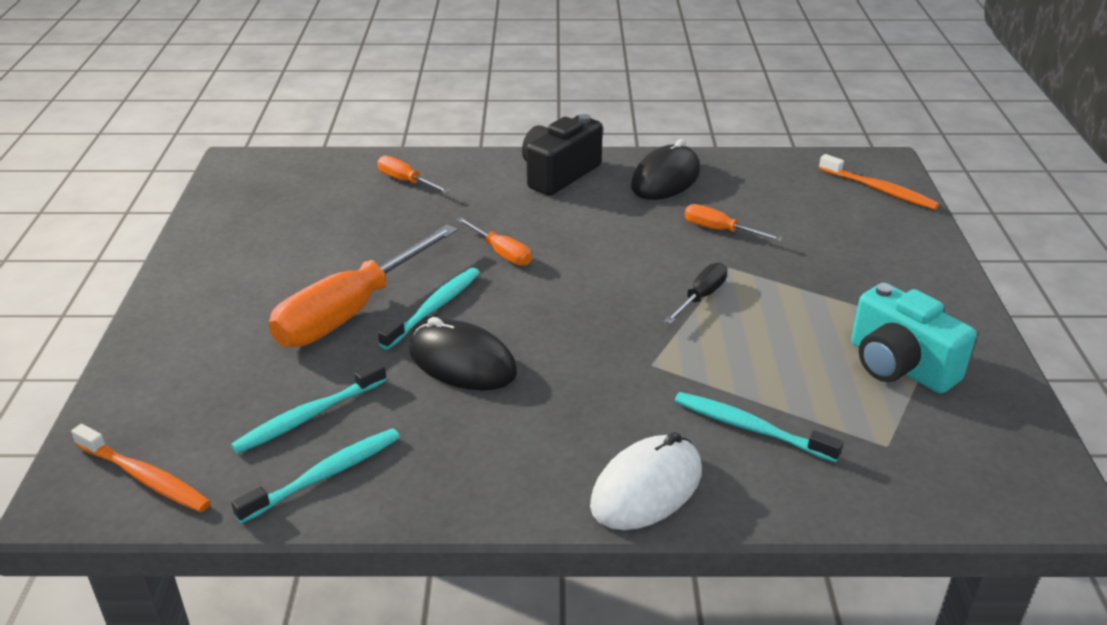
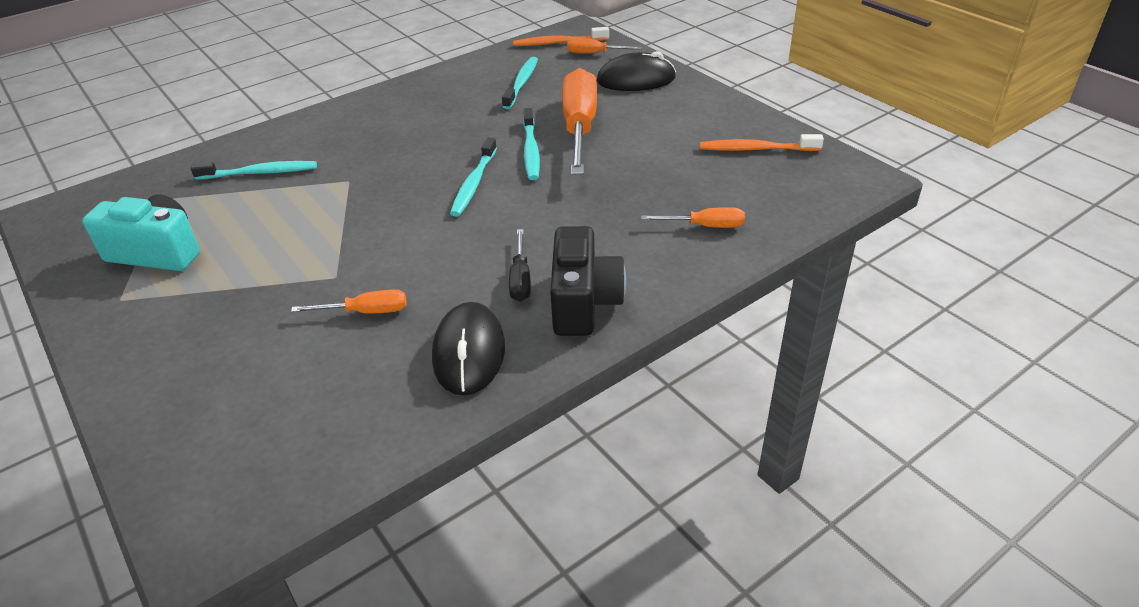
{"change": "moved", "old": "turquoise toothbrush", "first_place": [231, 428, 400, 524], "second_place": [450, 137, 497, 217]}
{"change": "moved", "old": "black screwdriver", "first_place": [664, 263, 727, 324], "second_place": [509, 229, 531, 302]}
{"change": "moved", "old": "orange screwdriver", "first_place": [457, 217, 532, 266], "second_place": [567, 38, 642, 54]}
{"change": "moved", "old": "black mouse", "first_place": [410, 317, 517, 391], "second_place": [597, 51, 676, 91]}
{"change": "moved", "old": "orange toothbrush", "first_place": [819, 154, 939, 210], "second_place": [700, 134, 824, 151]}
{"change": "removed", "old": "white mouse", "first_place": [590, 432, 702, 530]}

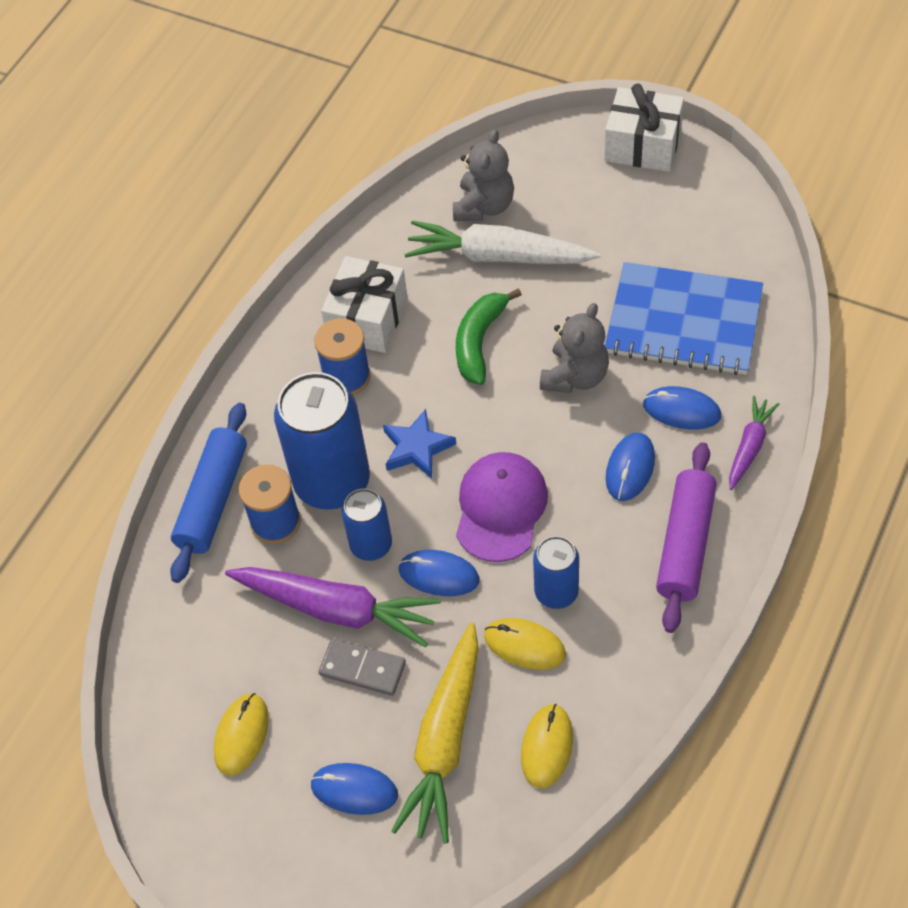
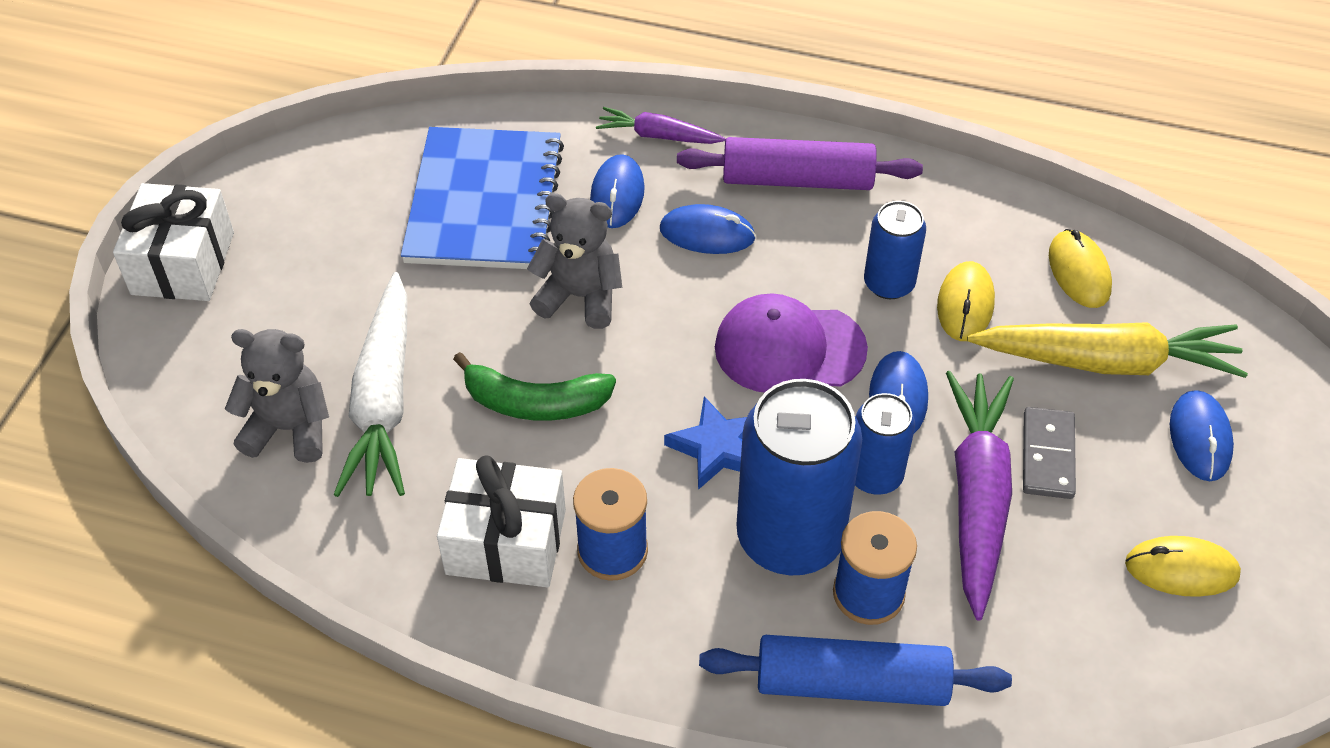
{"change": "turned", "old": "yellow mouse", "first_place": [521, 704, 573, 788], "second_place": [1049, 229, 1112, 308], "degrees": 75}

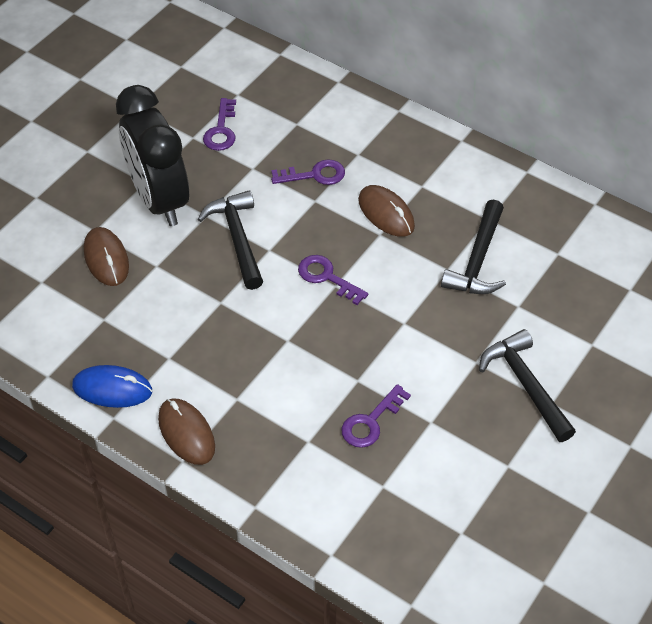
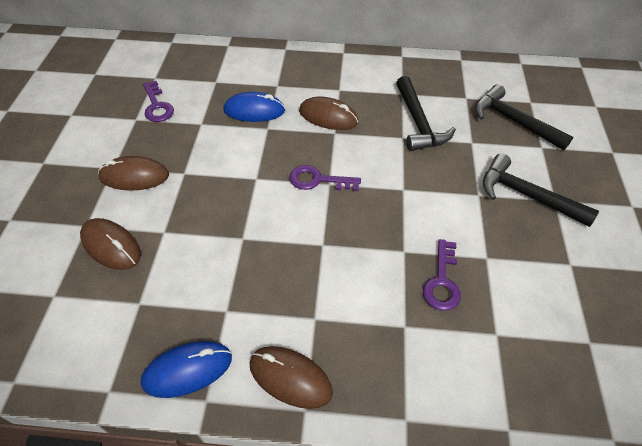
{"change": "replaced", "old": "black clock", "new": "brown mouse", "first_place": [116, 85, 189, 226], "second_place": [98, 156, 169, 191]}
{"change": "replaced", "old": "purple key", "new": "blue mouse", "first_place": [271, 159, 345, 185], "second_place": [223, 92, 285, 122]}
{"change": "moved", "old": "black hammer", "first_place": [197, 190, 263, 290], "second_place": [475, 84, 573, 150]}

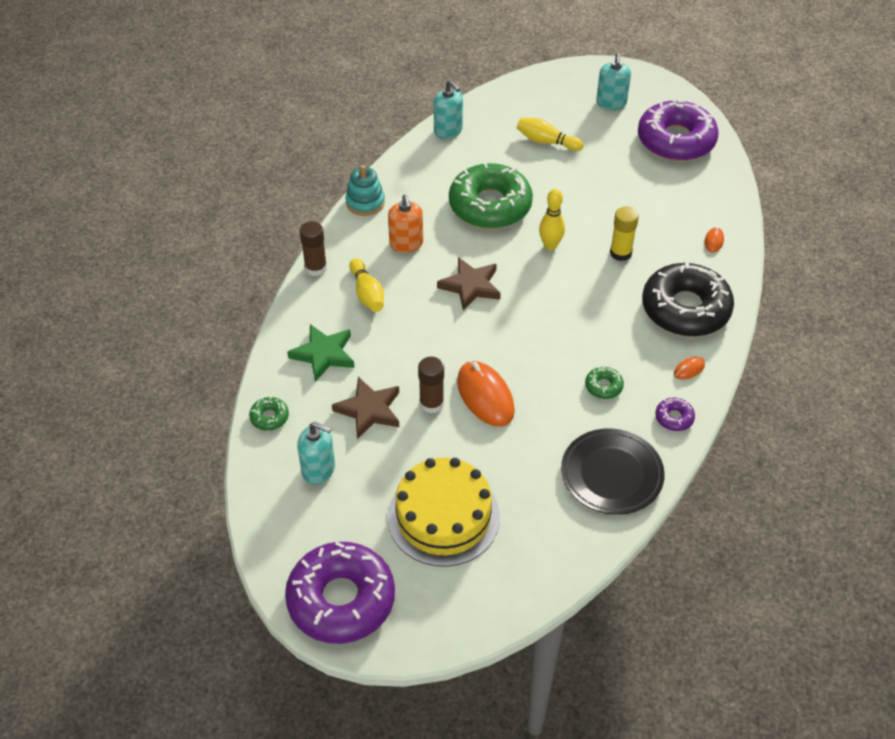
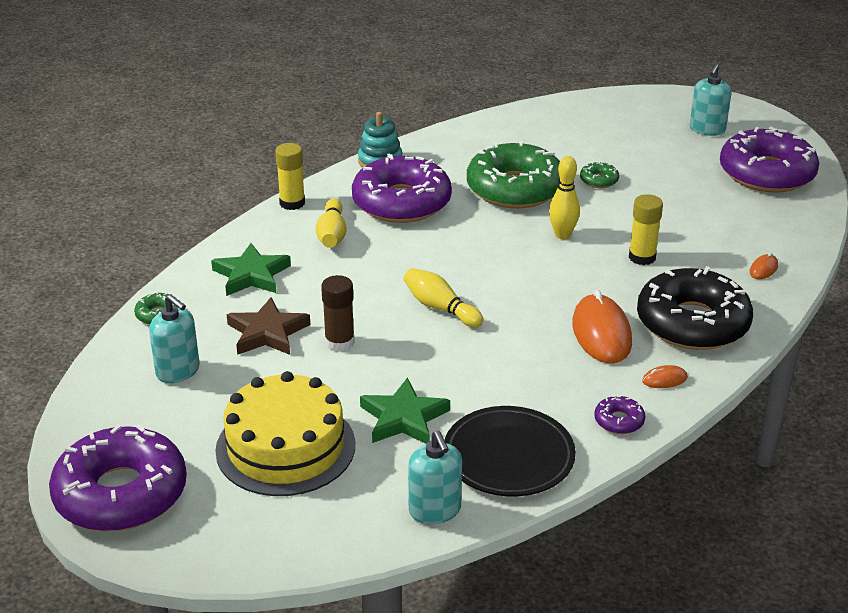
{"change": "recoloured", "old": "brown glue stick", "new": "yellow glue stick", "first_place": [299, 221, 327, 276], "second_place": [275, 143, 305, 210]}
{"change": "replaced", "old": "orange soap dispenser", "new": "purple donut", "first_place": [388, 194, 423, 253], "second_place": [352, 153, 452, 223]}
{"change": "added", "new": "green star", "second_place": [360, 378, 450, 444]}
{"change": "moved", "old": "yellow bowling pin", "first_place": [517, 118, 583, 151], "second_place": [404, 268, 483, 327]}
{"change": "moved", "old": "turquoise soap dispenser", "first_place": [434, 80, 463, 139], "second_place": [408, 431, 462, 524]}
{"change": "moved", "old": "orange mouse", "first_place": [457, 361, 515, 427], "second_place": [572, 290, 632, 364]}
{"change": "moved", "old": "green donut", "first_place": [585, 367, 624, 399], "second_place": [580, 161, 619, 188]}
{"change": "removed", "old": "brown star", "first_place": [437, 257, 501, 311]}

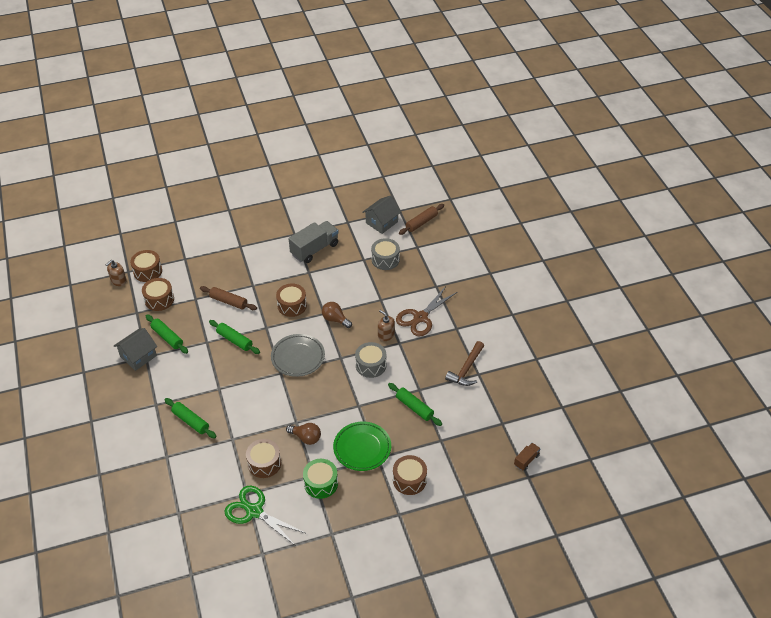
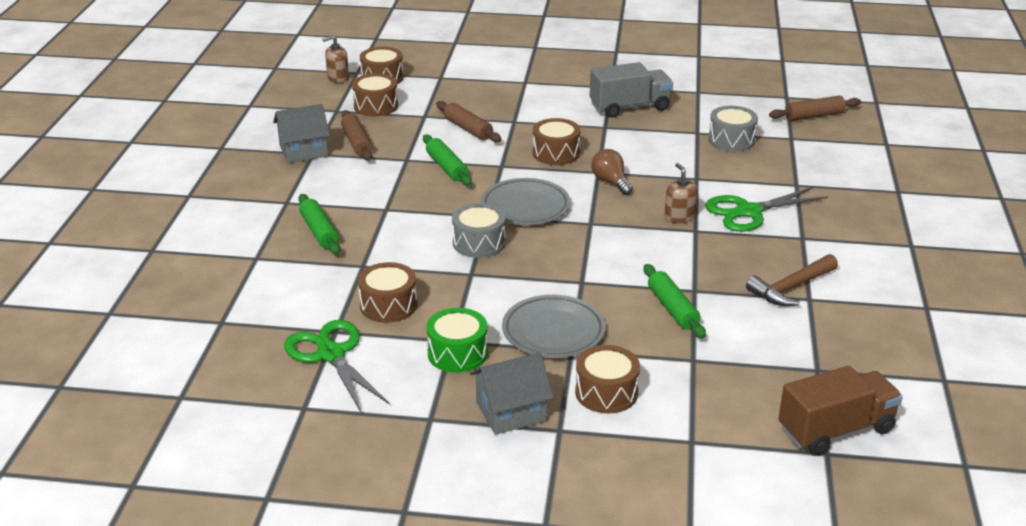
{"change": "recoloured", "old": "green rolling pin", "new": "brown rolling pin", "first_place": [146, 314, 188, 354], "second_place": [341, 110, 373, 161]}
{"change": "moved", "old": "grey drum", "first_place": [355, 342, 387, 378], "second_place": [452, 203, 506, 258]}
{"change": "moved", "old": "grey house", "first_place": [362, 195, 401, 234], "second_place": [470, 353, 554, 435]}
{"change": "recoloured", "old": "green plate", "new": "grey plate", "first_place": [333, 422, 391, 471], "second_place": [502, 295, 606, 358]}
{"change": "recoloured", "old": "brown scissors", "new": "green scissors", "first_place": [396, 286, 457, 336], "second_place": [705, 187, 828, 232]}
{"change": "resized", "old": "brown truck", "first_place": [514, 443, 541, 471], "second_place": [778, 366, 903, 455], "factor": 2.01}
{"change": "removed", "old": "brown light bulb", "first_place": [286, 423, 321, 445]}

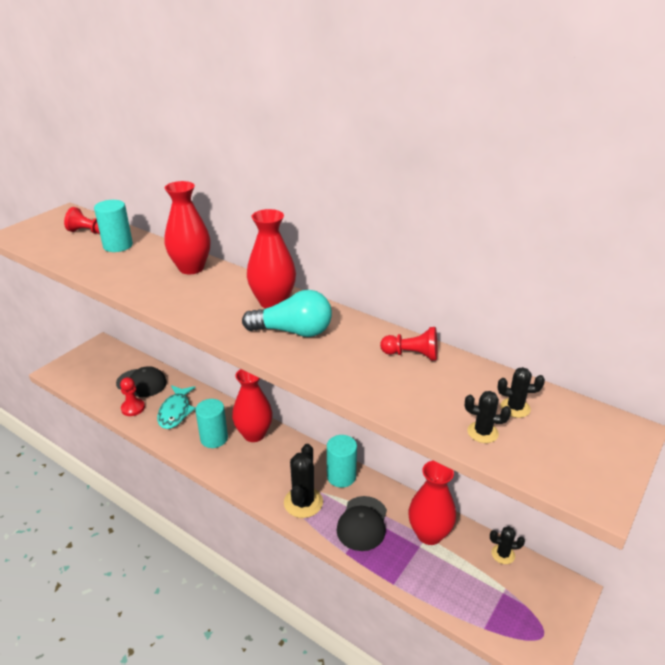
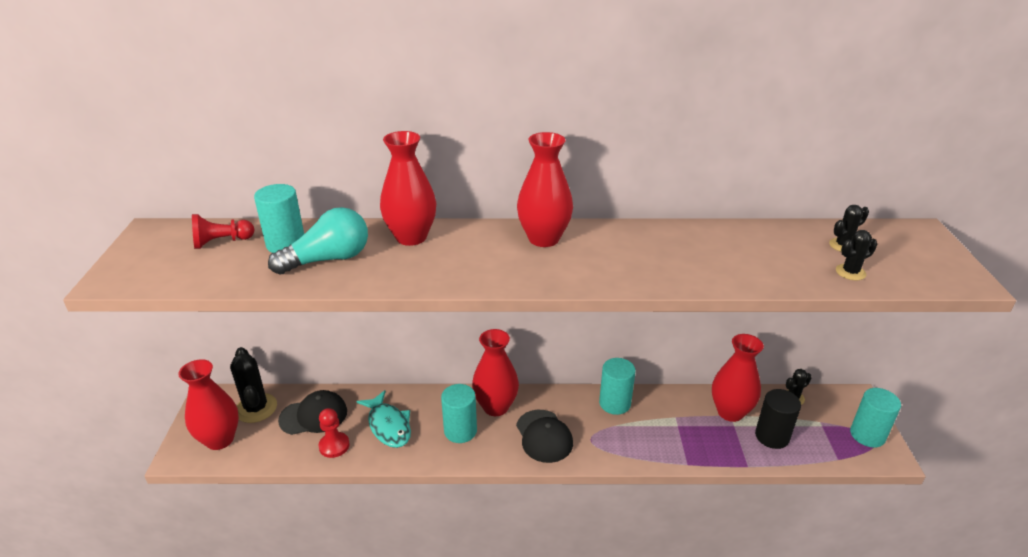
{"change": "added", "new": "red vase", "second_place": [178, 359, 239, 450]}
{"change": "moved", "old": "black cactus", "first_place": [284, 444, 323, 518], "second_place": [230, 347, 277, 423]}
{"change": "moved", "old": "turquoise light bulb", "first_place": [242, 290, 332, 337], "second_place": [268, 207, 368, 274]}
{"change": "moved", "old": "black cap", "first_place": [337, 496, 387, 551], "second_place": [516, 410, 573, 463]}
{"change": "added", "new": "black cylinder", "second_place": [755, 389, 801, 449]}
{"change": "added", "new": "turquoise cylinder", "second_place": [850, 388, 901, 448]}
{"change": "removed", "old": "red pawn", "first_place": [380, 327, 437, 361]}

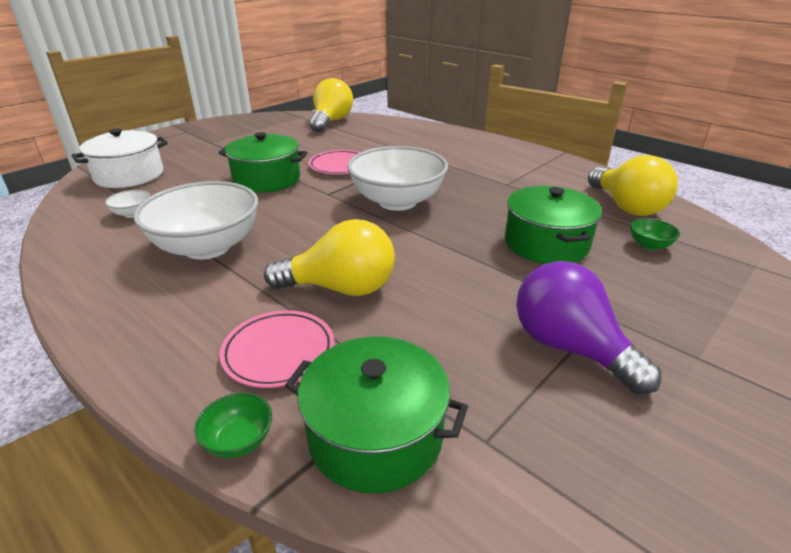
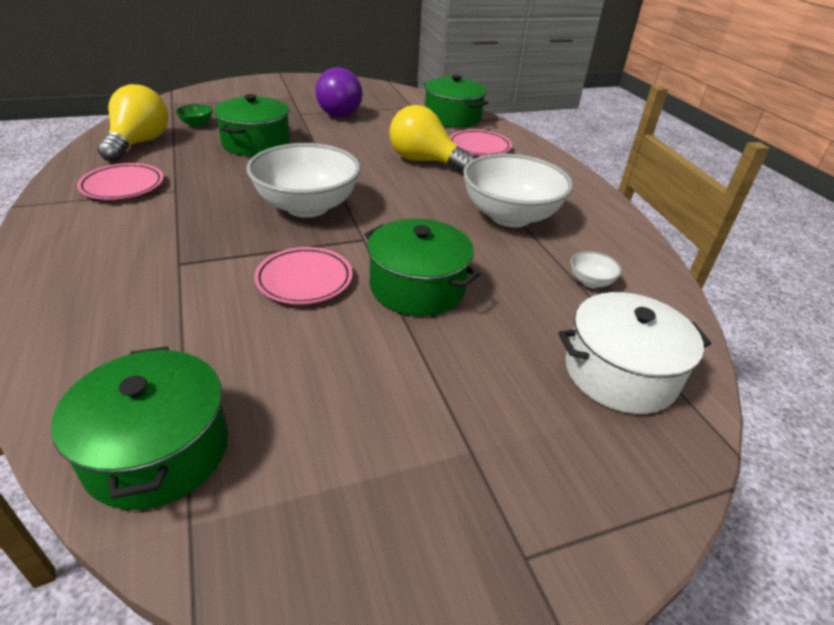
{"change": "replaced", "old": "yellow light bulb", "new": "green pot", "first_place": [310, 78, 353, 132], "second_place": [51, 346, 228, 510]}
{"change": "added", "new": "pink plate", "second_place": [77, 163, 163, 200]}
{"change": "removed", "old": "green bowl", "first_place": [194, 393, 272, 458]}

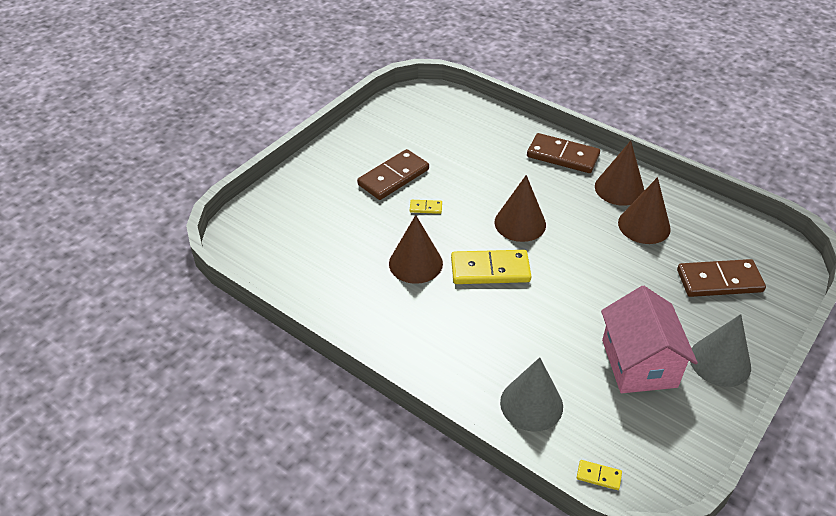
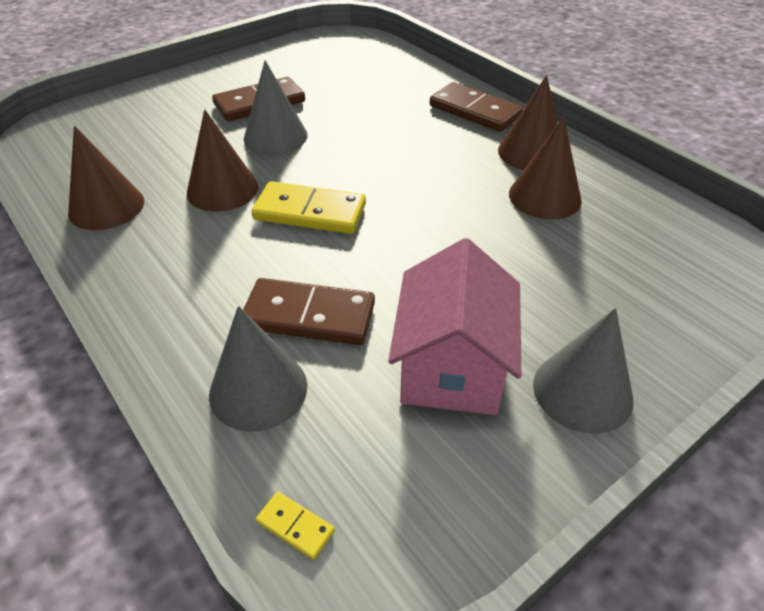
{"change": "moved", "old": "brown cone", "first_place": [494, 175, 546, 242], "second_place": [68, 126, 144, 230]}
{"change": "moved", "old": "brown domino", "first_place": [677, 259, 766, 297], "second_place": [243, 278, 375, 345]}
{"change": "replaced", "old": "yellow domino", "new": "grey cone", "first_place": [410, 200, 442, 214], "second_place": [244, 60, 308, 154]}

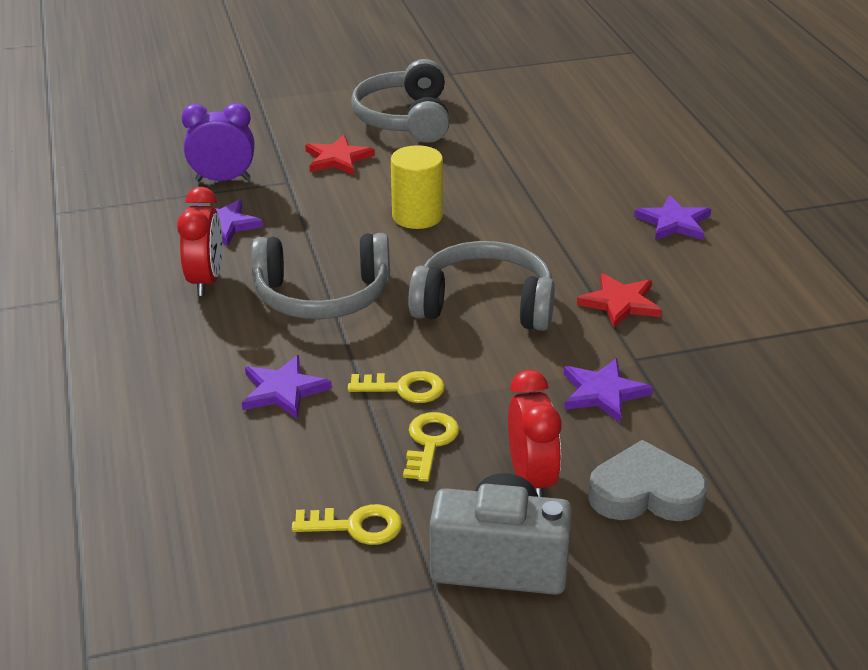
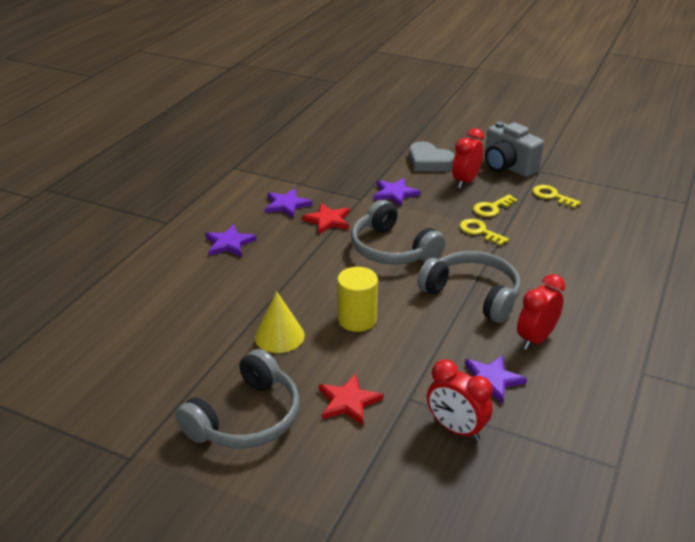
{"change": "added", "new": "yellow cone", "second_place": [254, 291, 305, 353]}
{"change": "moved", "old": "purple star", "first_place": [242, 355, 332, 419], "second_place": [265, 188, 312, 218]}
{"change": "recoloured", "old": "purple clock", "new": "red clock", "first_place": [182, 103, 255, 181], "second_place": [427, 359, 493, 441]}

